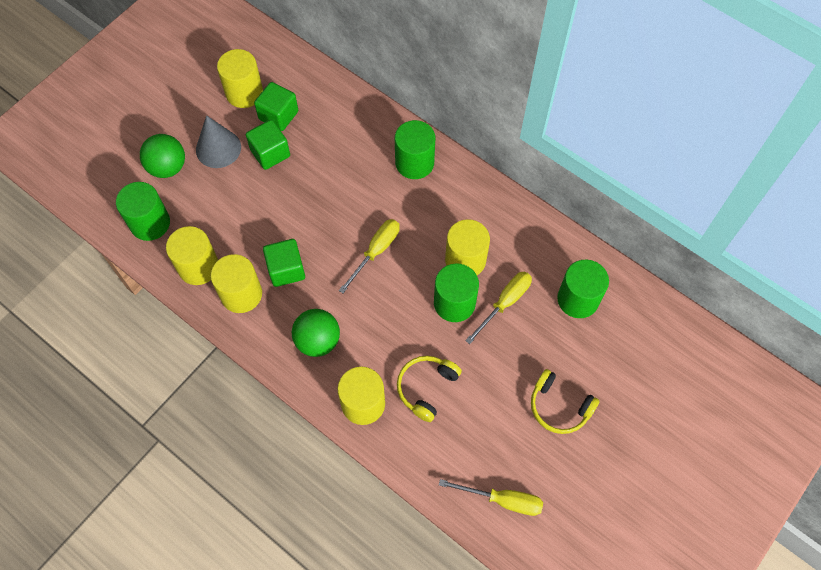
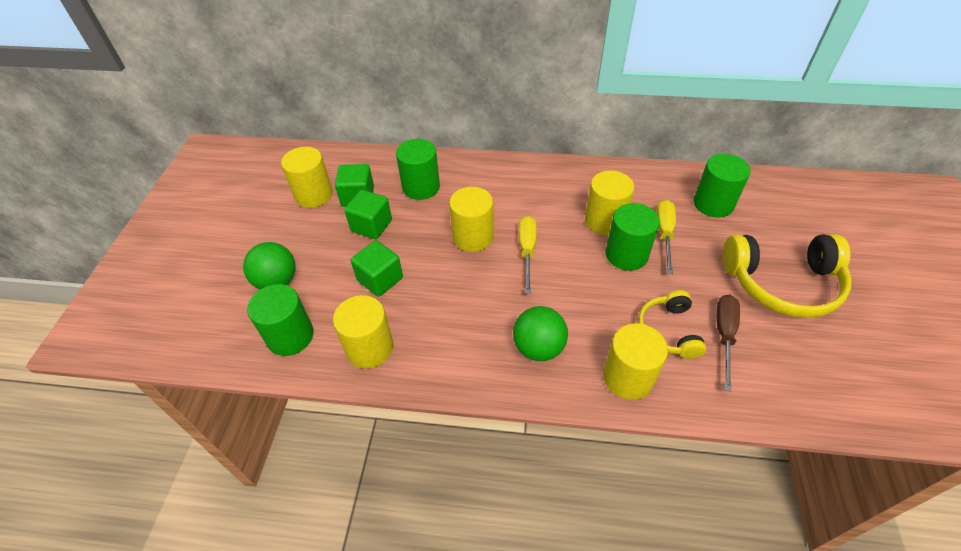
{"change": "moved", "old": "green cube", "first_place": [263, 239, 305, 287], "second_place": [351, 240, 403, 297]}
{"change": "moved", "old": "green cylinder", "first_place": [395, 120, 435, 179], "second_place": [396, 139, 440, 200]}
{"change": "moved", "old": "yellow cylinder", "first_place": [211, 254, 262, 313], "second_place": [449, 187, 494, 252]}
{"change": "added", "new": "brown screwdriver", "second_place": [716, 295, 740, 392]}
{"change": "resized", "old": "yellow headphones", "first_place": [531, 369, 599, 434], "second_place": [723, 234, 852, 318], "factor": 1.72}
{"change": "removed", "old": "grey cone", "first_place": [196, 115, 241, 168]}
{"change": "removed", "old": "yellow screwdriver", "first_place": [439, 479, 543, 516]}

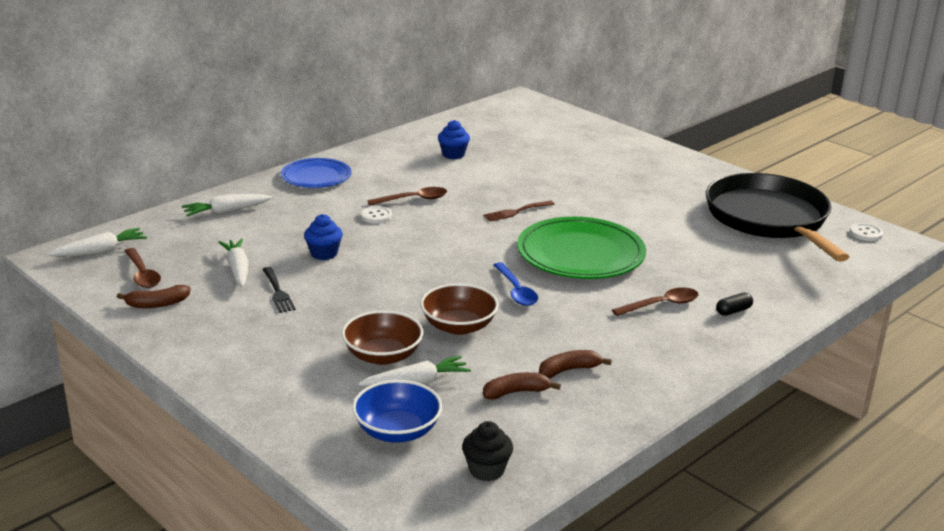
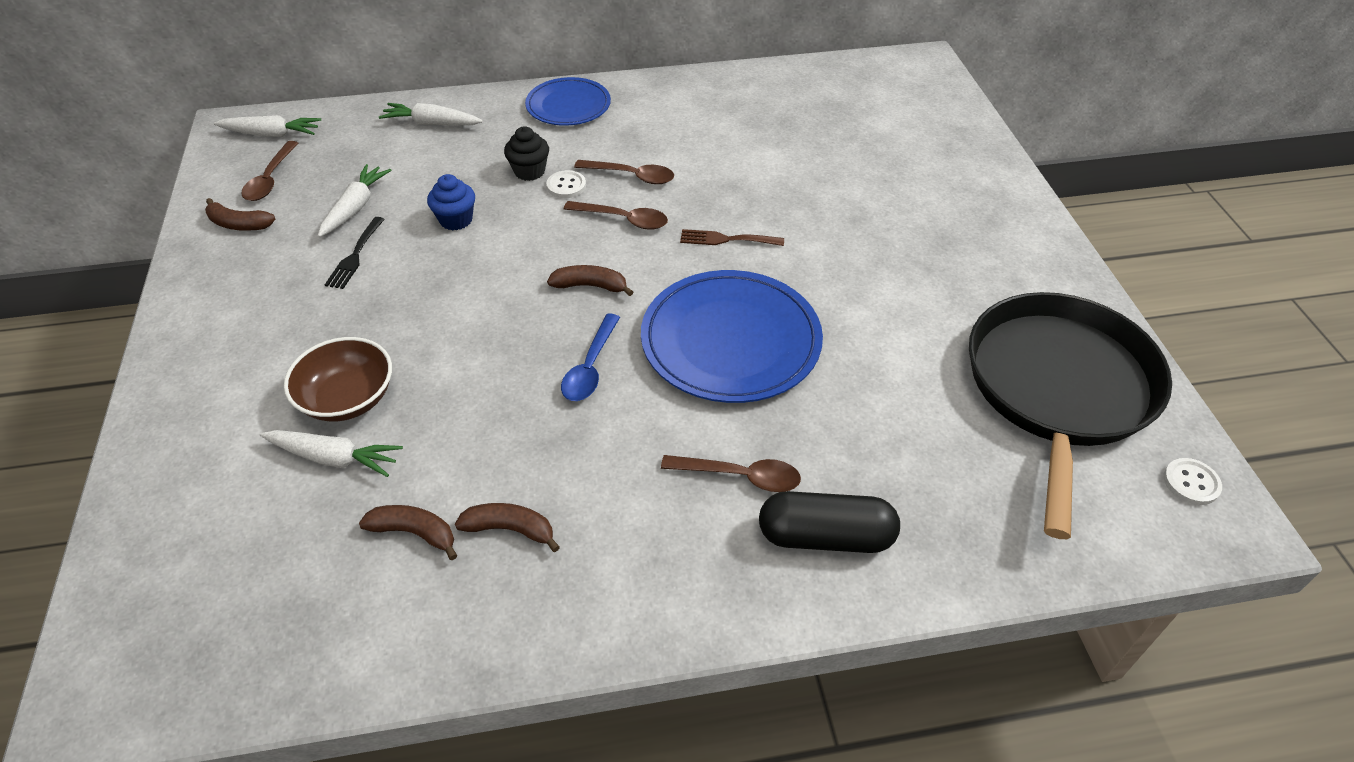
{"change": "moved", "old": "black cupcake", "first_place": [462, 421, 513, 481], "second_place": [504, 126, 549, 181]}
{"change": "added", "new": "brown banana", "second_place": [547, 265, 633, 296]}
{"change": "added", "new": "brown spoon", "second_place": [564, 201, 668, 230]}
{"change": "recoloured", "old": "green plate", "new": "blue plate", "first_place": [517, 217, 646, 279], "second_place": [641, 270, 823, 403]}
{"change": "resized", "old": "black capsule", "first_place": [716, 293, 753, 316], "second_place": [759, 491, 900, 553], "factor": 2.08}
{"change": "removed", "old": "blue bowl", "first_place": [352, 380, 442, 443]}
{"change": "removed", "old": "brown bowl", "first_place": [421, 284, 499, 335]}
{"change": "removed", "old": "blue cupcake", "first_place": [438, 120, 470, 159]}

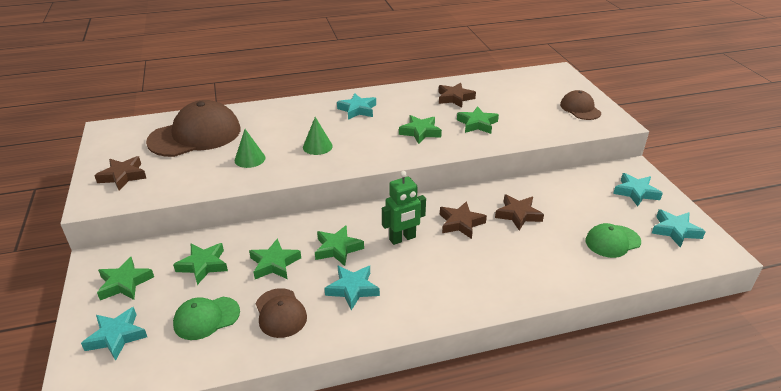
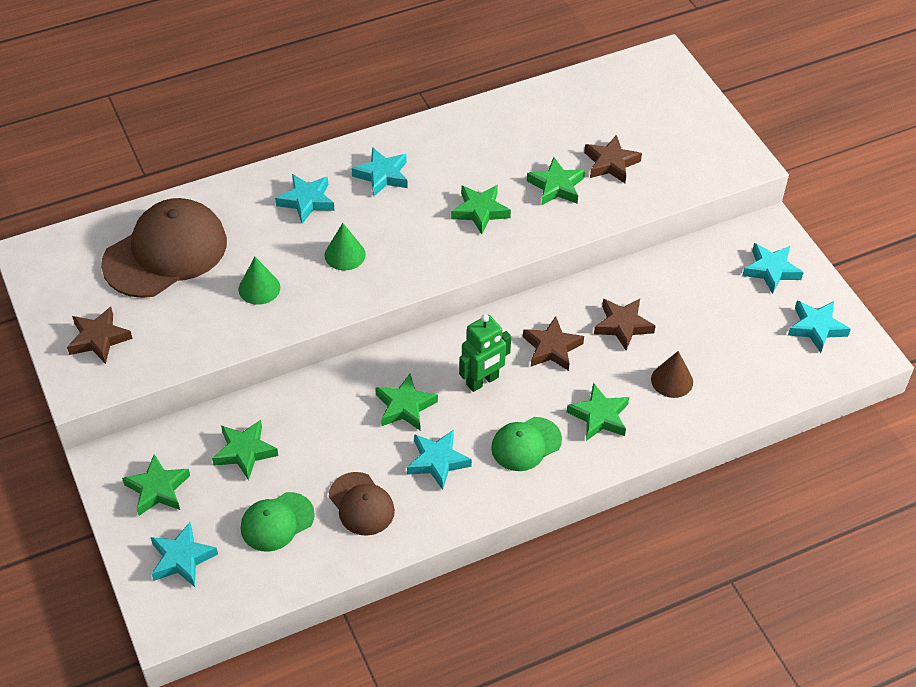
{"change": "added", "new": "turquoise star", "second_place": [275, 174, 335, 224]}
{"change": "moved", "old": "green cap", "first_place": [586, 223, 641, 258], "second_place": [491, 417, 562, 471]}
{"change": "moved", "old": "green star", "first_place": [249, 238, 301, 280], "second_place": [567, 383, 629, 441]}
{"change": "moved", "old": "brown star", "first_place": [438, 82, 476, 108], "second_place": [584, 135, 642, 183]}
{"change": "added", "new": "brown cone", "second_place": [651, 351, 693, 398]}
{"change": "removed", "old": "brown cap", "first_place": [560, 90, 601, 120]}

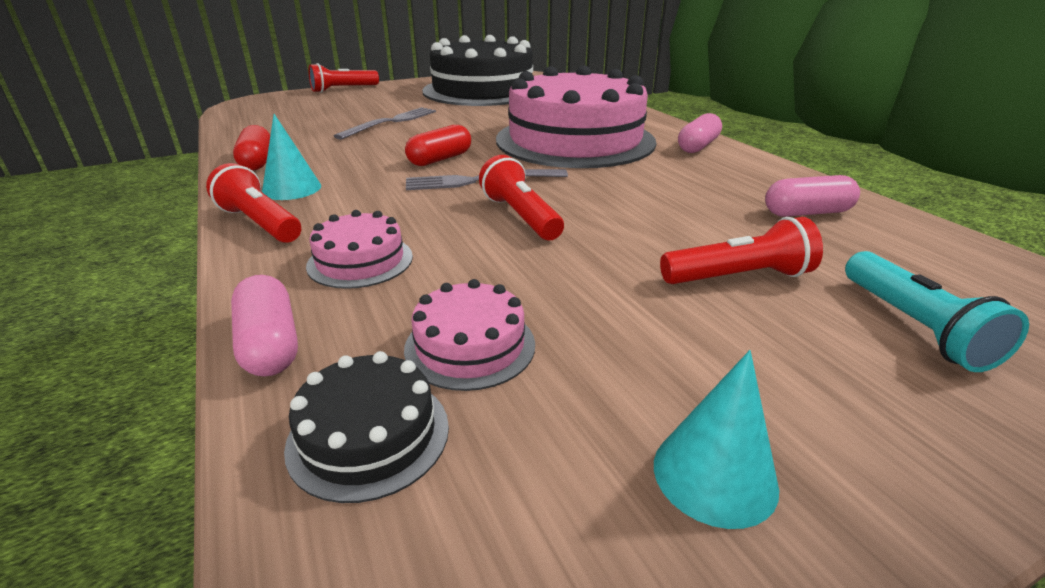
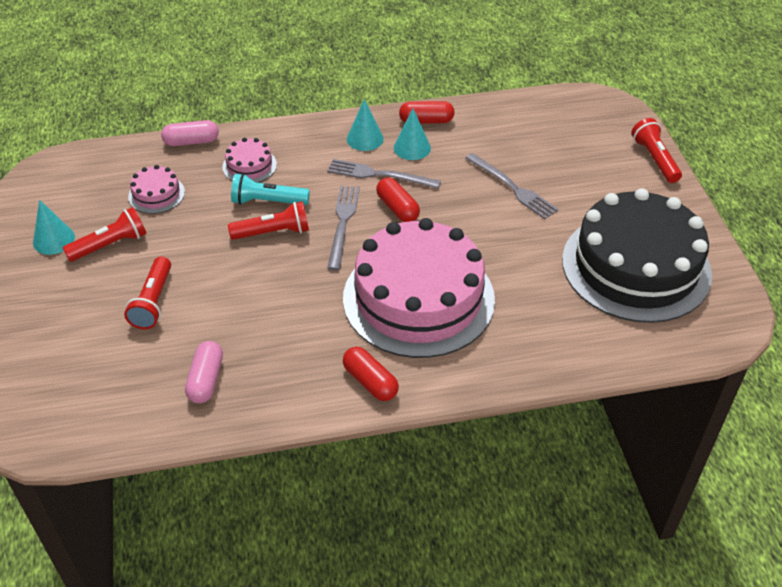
{"change": "moved", "old": "red flashlight", "first_place": [206, 163, 301, 243], "second_place": [63, 207, 146, 262]}
{"change": "moved", "old": "turquoise flashlight", "first_place": [845, 251, 1029, 372], "second_place": [231, 173, 310, 205]}
{"change": "added", "new": "grey fork", "second_place": [327, 159, 441, 189]}
{"change": "recoloured", "old": "pink capsule", "new": "red capsule", "first_place": [678, 113, 722, 153], "second_place": [343, 347, 399, 401]}
{"change": "added", "new": "turquoise cone", "second_place": [394, 109, 431, 160]}
{"change": "removed", "old": "black cake", "first_place": [284, 351, 449, 503]}

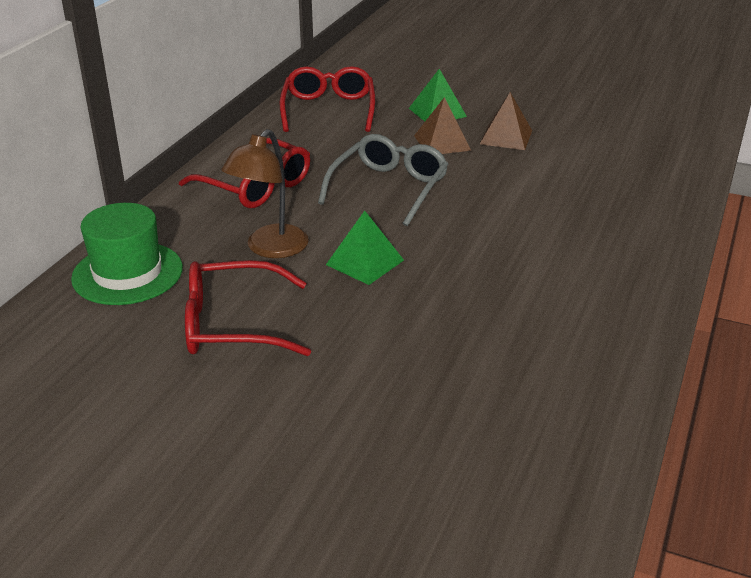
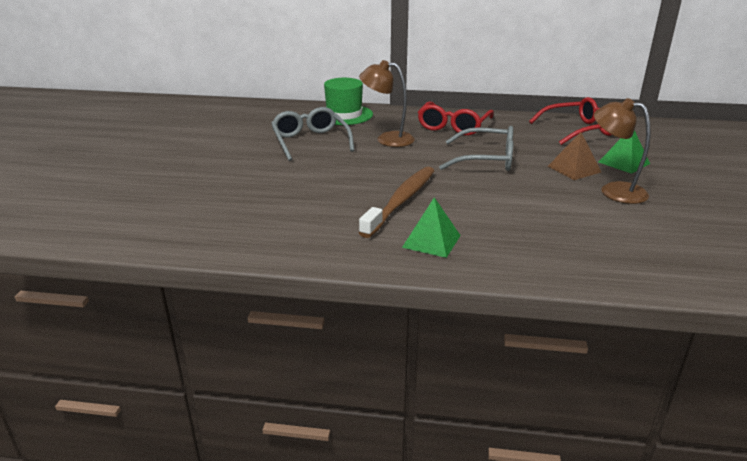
{"change": "recoloured", "old": "red glasses", "new": "grey glasses", "first_place": [185, 260, 311, 356], "second_place": [271, 107, 355, 161]}
{"change": "added", "new": "brown toothbrush", "second_place": [359, 167, 434, 238]}
{"change": "moved", "old": "green pyramid", "first_place": [326, 211, 404, 285], "second_place": [402, 197, 461, 258]}
{"change": "replaced", "old": "brown pyramid", "new": "brown lamp", "first_place": [480, 92, 532, 150], "second_place": [594, 98, 651, 204]}

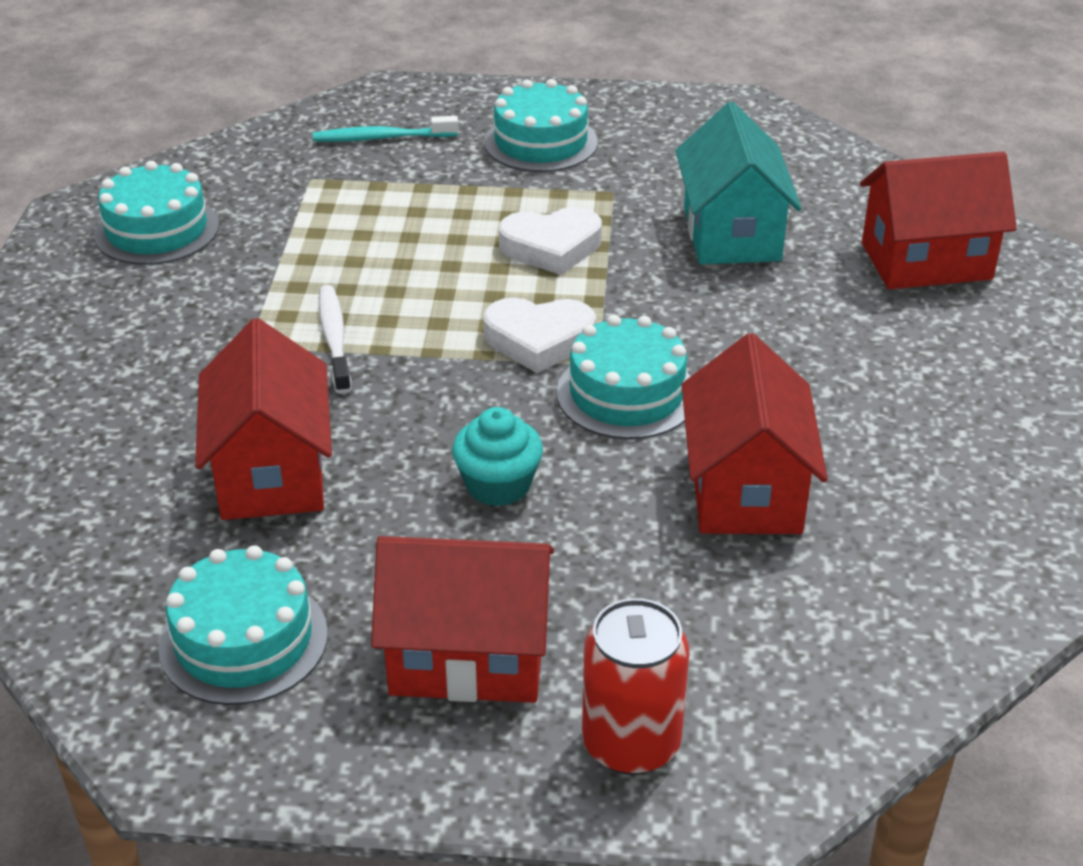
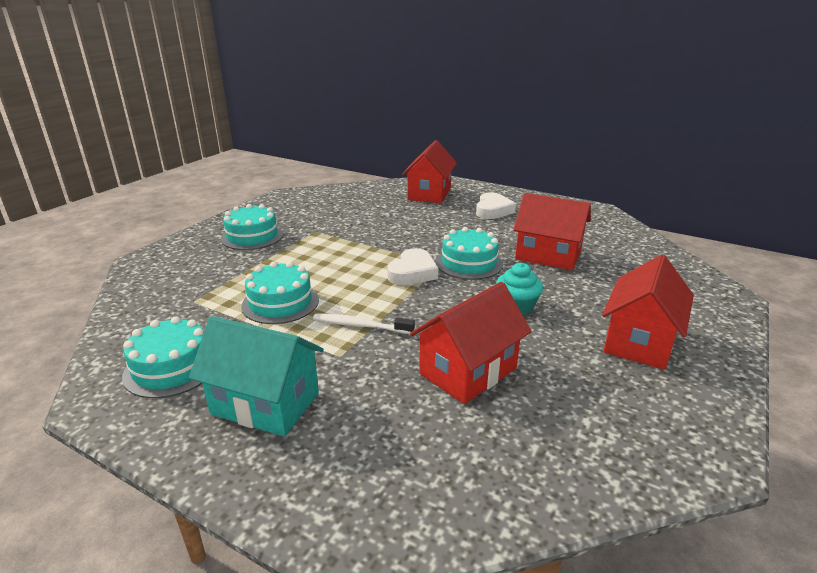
{"change": "moved", "old": "turquoise house", "first_place": [675, 102, 802, 264], "second_place": [189, 316, 324, 437]}
{"change": "moved", "old": "turquoise cake", "first_place": [158, 545, 328, 705], "second_place": [241, 261, 319, 324]}
{"change": "turned", "old": "red house", "first_place": [195, 318, 332, 520], "second_place": [410, 282, 532, 404], "degrees": -60}
{"change": "moved", "old": "white heart", "first_place": [499, 207, 602, 275], "second_place": [476, 193, 516, 219]}
{"change": "removed", "old": "turquoise toothbrush", "first_place": [313, 116, 458, 142]}
{"change": "removed", "old": "red can", "first_place": [582, 598, 689, 775]}

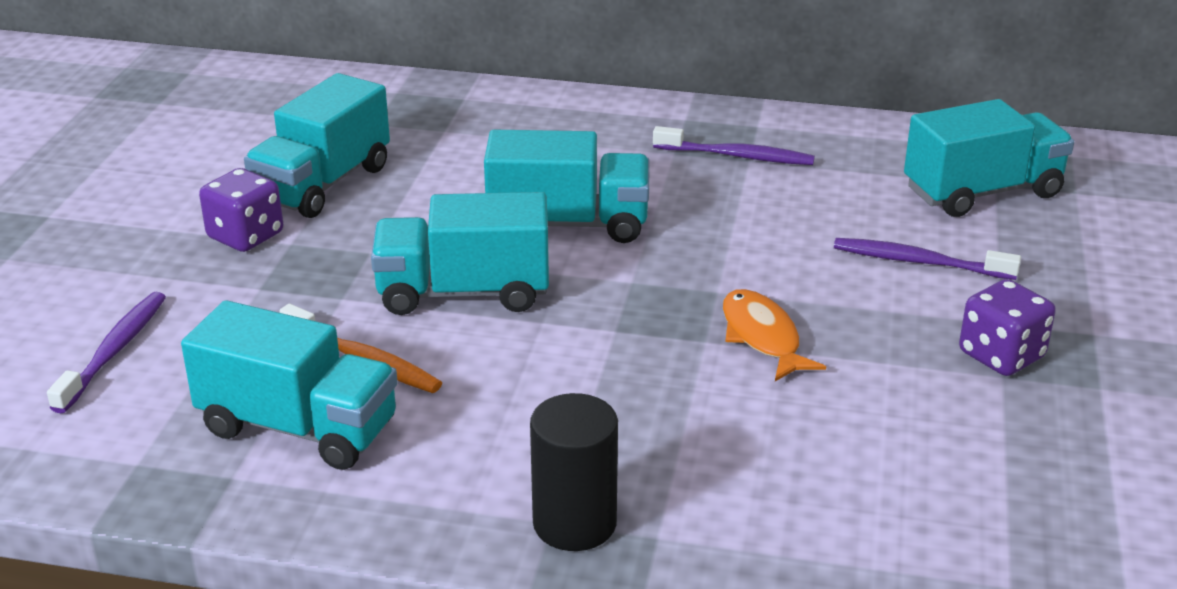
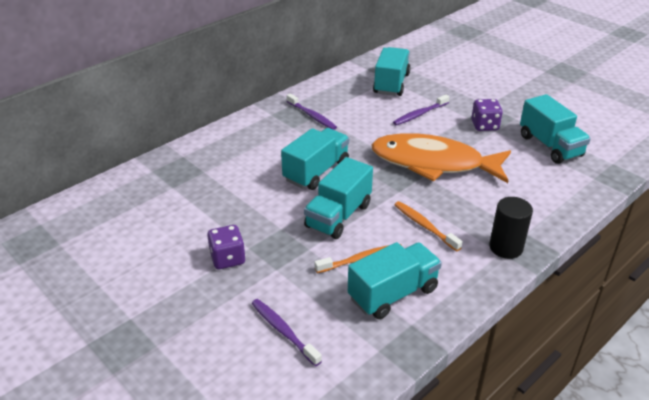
{"change": "turned", "old": "purple toothbrush", "first_place": [653, 126, 815, 165], "second_place": [287, 93, 337, 130], "degrees": 90}
{"change": "resized", "old": "orange fish", "first_place": [723, 289, 826, 381], "second_place": [371, 133, 511, 183], "factor": 2.3}
{"change": "added", "new": "orange toothbrush", "second_place": [394, 201, 463, 251]}
{"change": "moved", "old": "turquoise truck", "first_place": [244, 73, 390, 218], "second_place": [520, 94, 591, 164]}

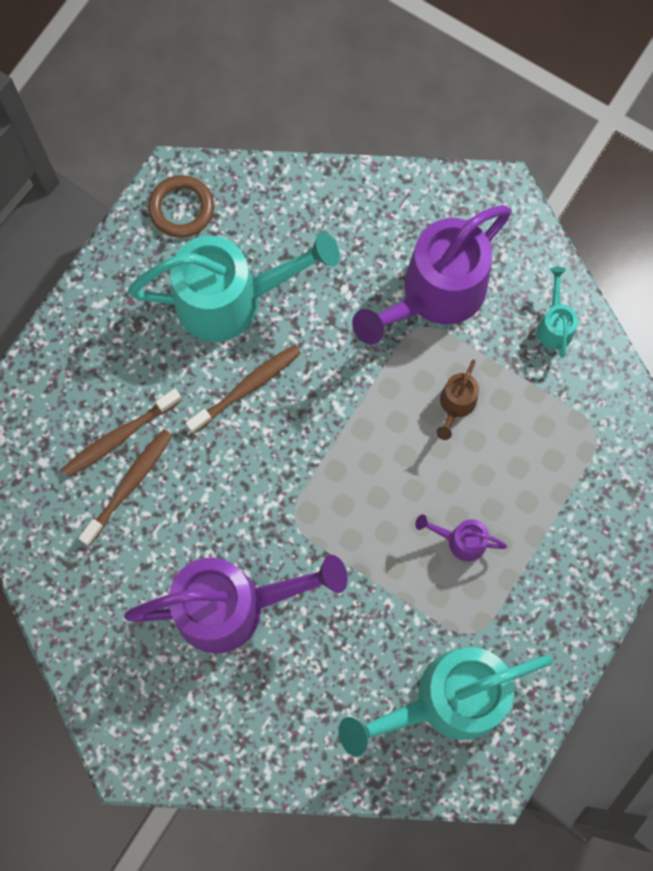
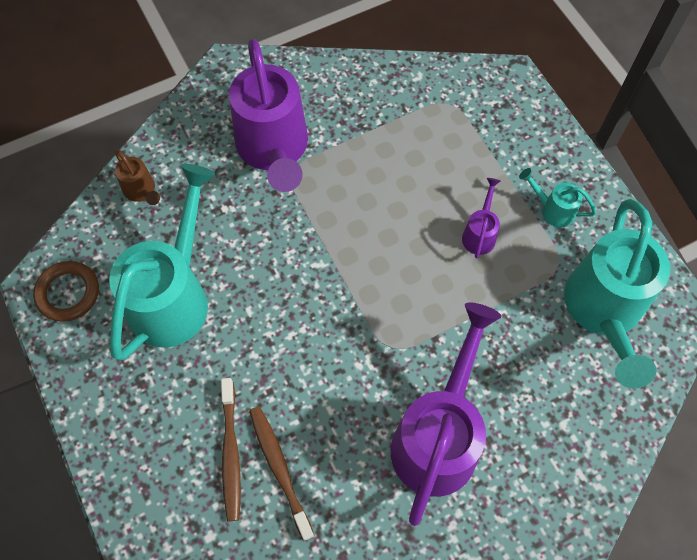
{"change": "moved", "old": "brown watering can", "first_place": [436, 359, 479, 440], "second_place": [114, 149, 160, 205]}
{"change": "turned", "old": "purple watering can", "first_place": [415, 515, 507, 561], "second_place": [462, 178, 500, 258], "degrees": 150}
{"change": "moved", "old": "turquoise watering can", "first_place": [537, 267, 578, 358], "second_place": [519, 168, 597, 228]}
{"change": "removed", "old": "brown toothbrush", "first_place": [186, 345, 301, 434]}

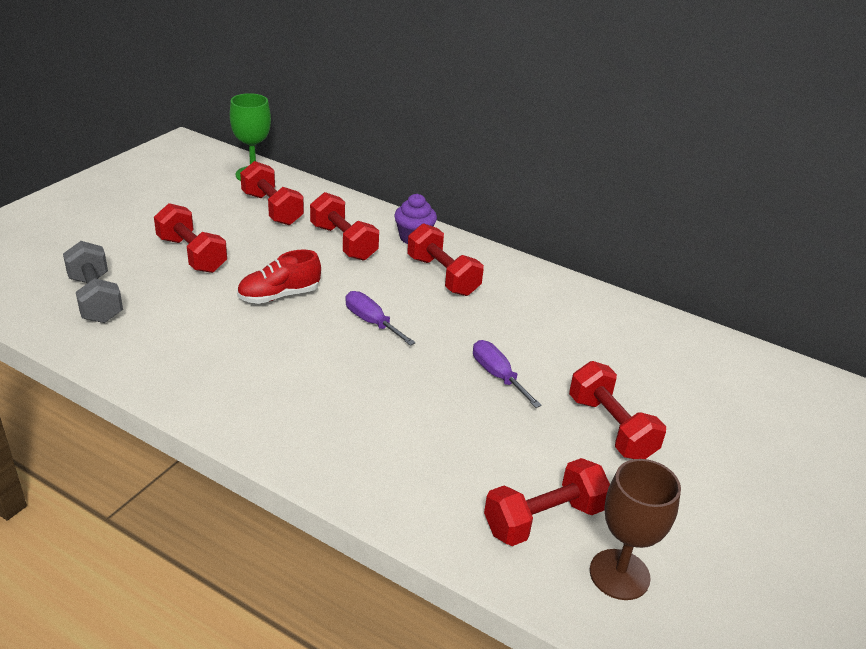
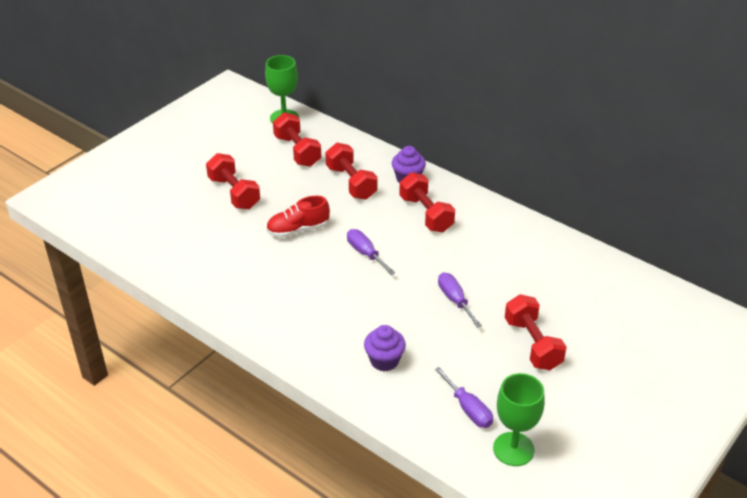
{"change": "added", "new": "purple cupcake", "second_place": [364, 325, 406, 371]}
{"change": "replaced", "old": "red dumbbell", "new": "purple screwdriver", "first_place": [484, 458, 610, 546], "second_place": [435, 367, 493, 428]}
{"change": "recoloured", "old": "brown goblet", "new": "green goblet", "first_place": [590, 459, 681, 600], "second_place": [493, 373, 545, 466]}
{"change": "removed", "old": "grey dumbbell", "first_place": [63, 241, 123, 323]}

